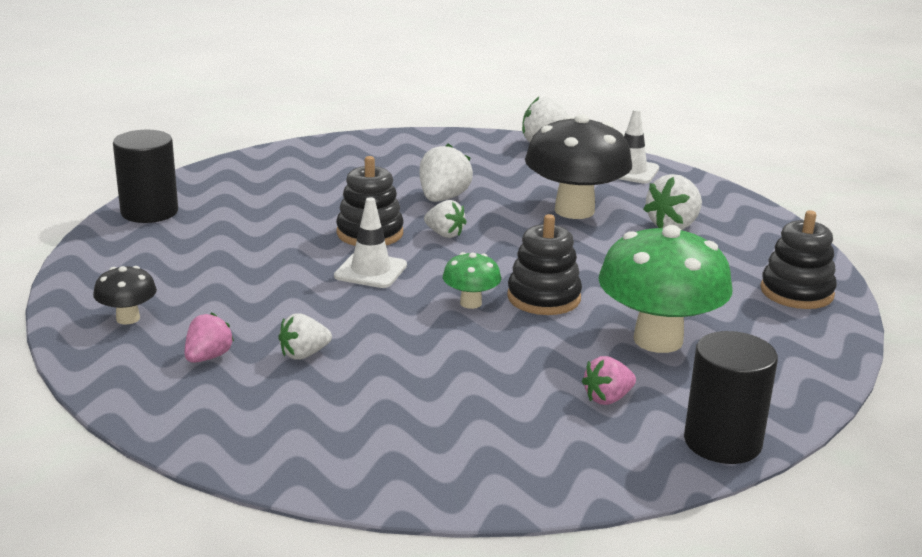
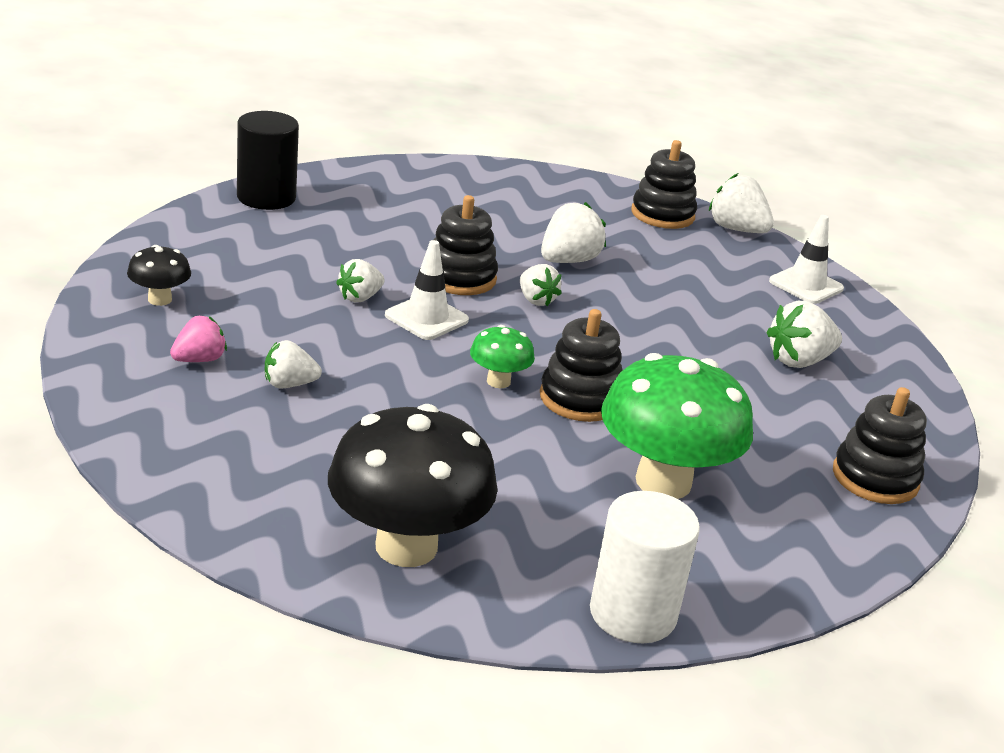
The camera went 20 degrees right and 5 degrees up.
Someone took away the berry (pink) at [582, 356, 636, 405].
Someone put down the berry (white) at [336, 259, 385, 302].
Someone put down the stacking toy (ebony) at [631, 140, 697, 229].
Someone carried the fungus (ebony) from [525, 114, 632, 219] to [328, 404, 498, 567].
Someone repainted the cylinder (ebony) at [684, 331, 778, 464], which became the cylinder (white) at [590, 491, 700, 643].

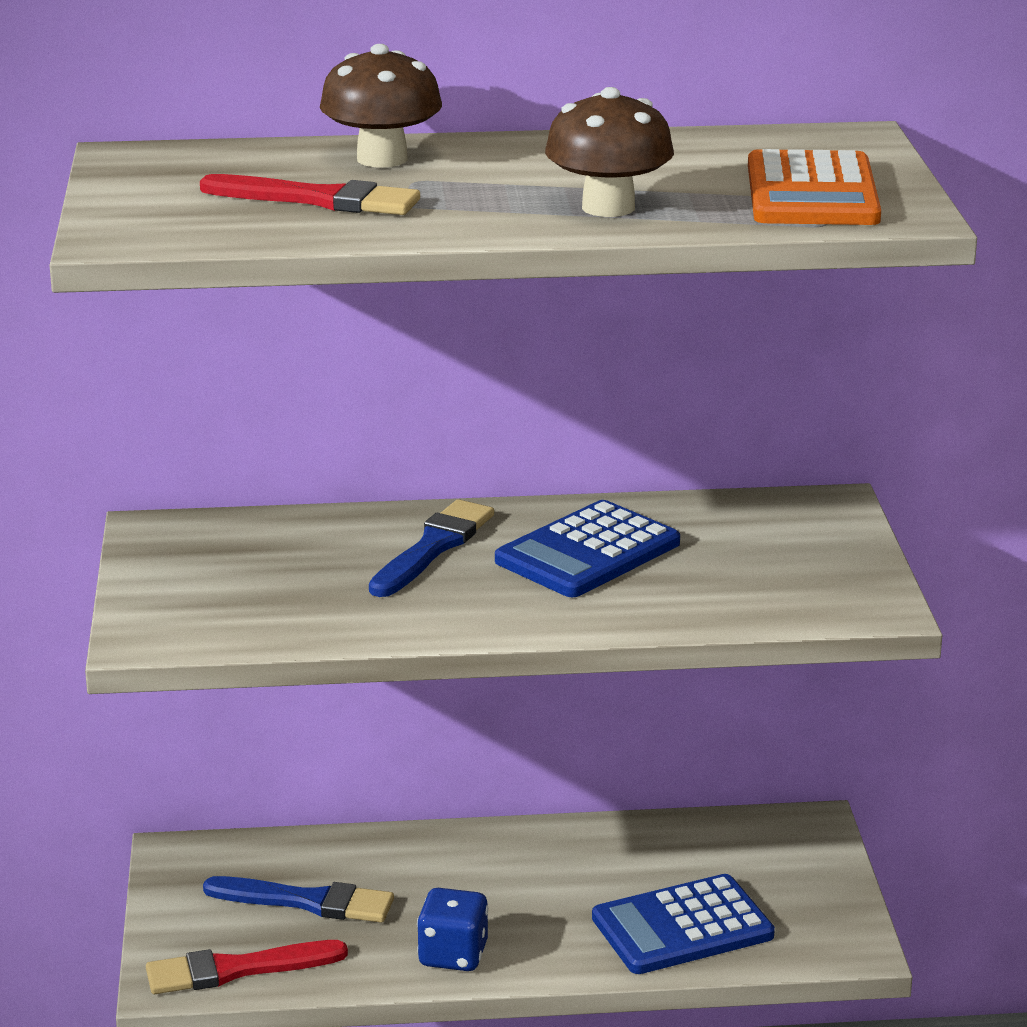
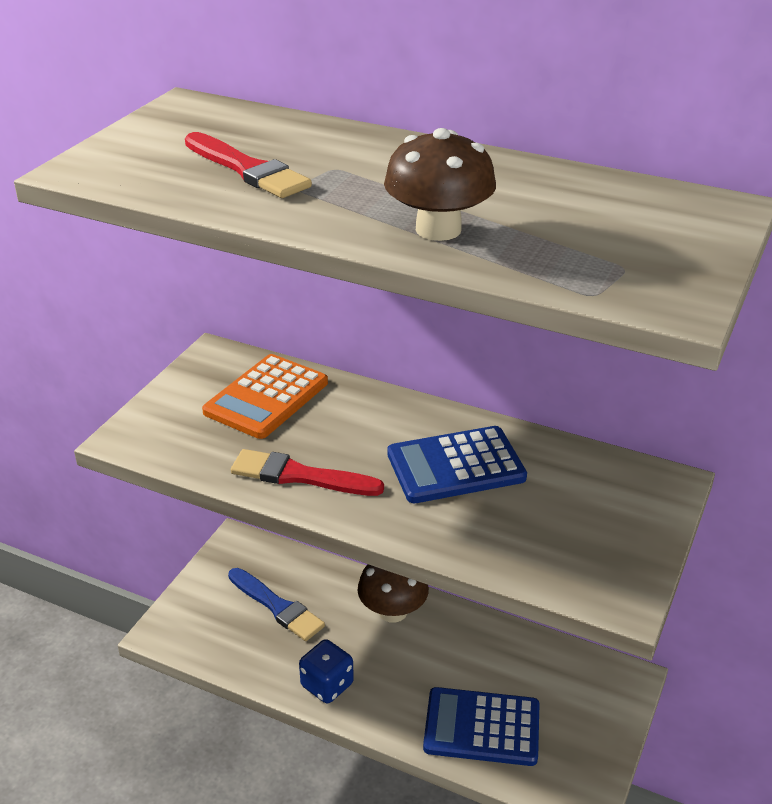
The camera went 30 degrees right and 10 degrees up.
Someone took away the paintbrush (blue) at [369, 499, 494, 597].
Someone carried the paintbrush (red) from [146, 940, 348, 994] to [231, 449, 384, 496].
Someone carried the fungus (brown) from [320, 44, 442, 168] to [357, 564, 429, 623].
Someone carried the calculator (orange-coloured) from [748, 149, 881, 225] to [202, 354, 328, 439].

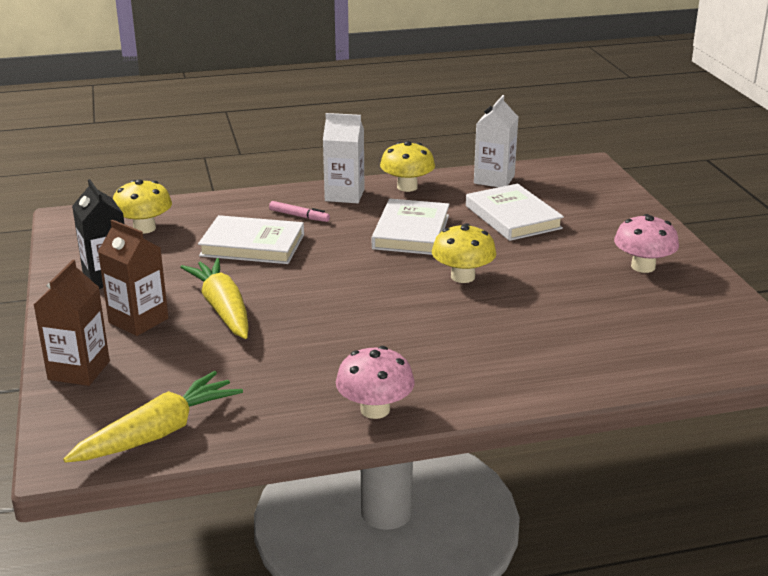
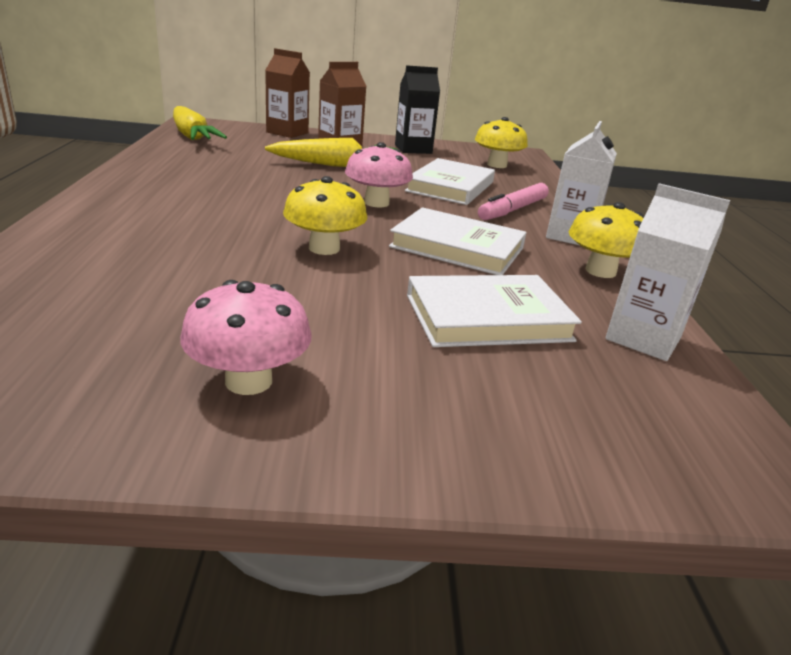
The camera went 100 degrees right and 0 degrees up.
Someone carried the fungus (pink) from [336, 346, 415, 419] to [345, 142, 413, 207].
Someone scaled the felt pen (pink) at [269, 201, 330, 222] by 1.59.

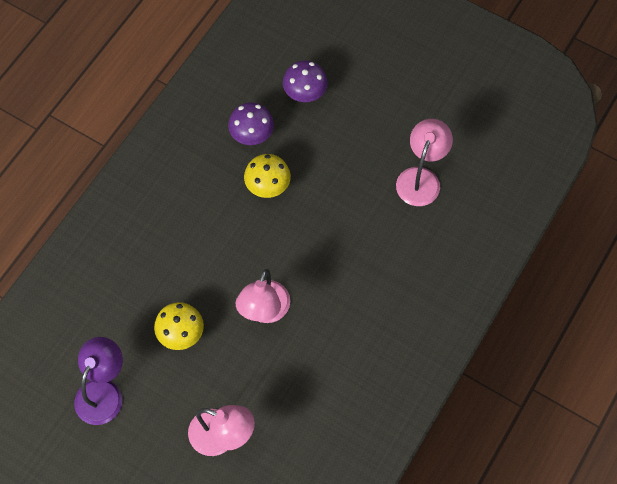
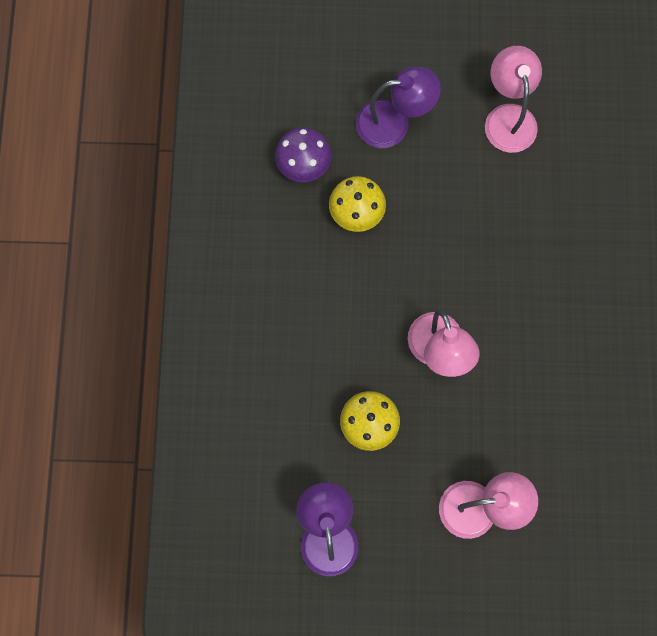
The camera went 30 degrees left and 10 degrees up.
Someone took away the fungus (purple) at [283, 61, 328, 102].
Someone put down the reading lamp (purple) at [356, 67, 441, 148].

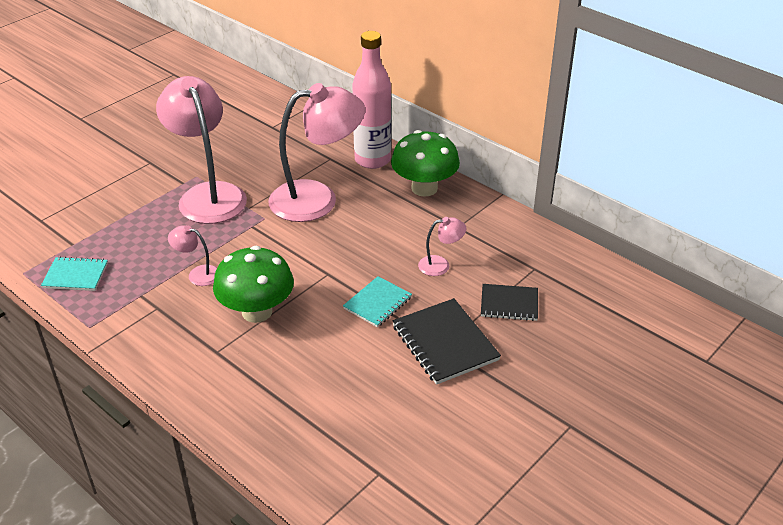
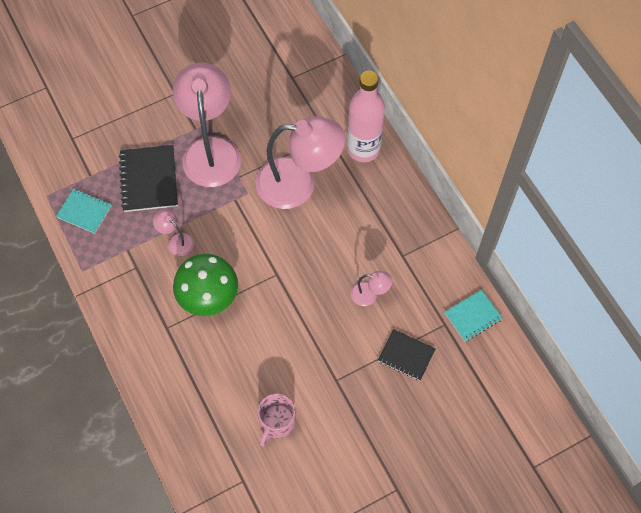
The camera went 20 degrees right and 25 degrees up.
Someone took away the fungus (green) at [391, 130, 460, 197].
Someone put down the mug (pink) at [258, 393, 296, 446].
Someone carried the notepad (teal) from [343, 276, 412, 327] to [444, 290, 502, 342].
Someone carried the notepad (ebony) from [393, 298, 501, 385] to [119, 145, 178, 212].

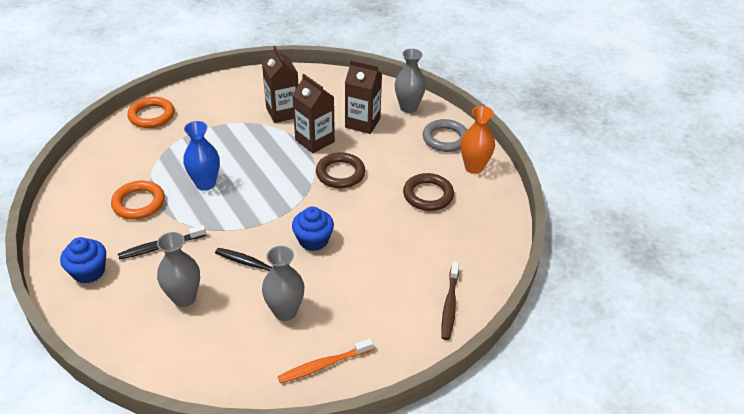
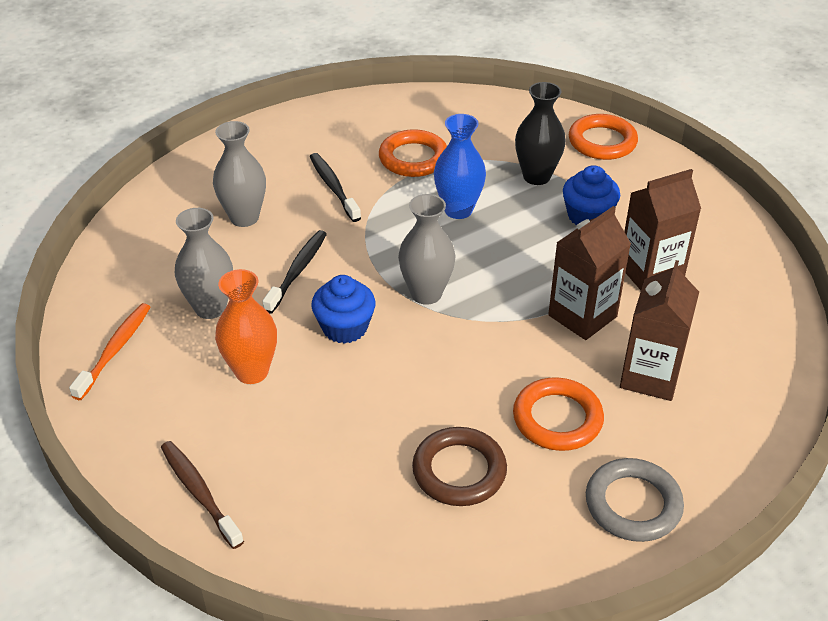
The camera went 90 degrees right and 0 degrees up.
Someone took away the torus (brown) at [316, 152, 365, 188].
Someone put down the torus (orange-coloured) at [513, 377, 604, 451].
Someone put down the tall vase (ebony) at [515, 82, 566, 185].
Someone carried the cupcake (blue) from [60, 237, 106, 284] to [563, 165, 620, 225].
Someone carried the tall vase (gray) from [395, 49, 426, 113] to [398, 194, 455, 305].
Someone carried the tall vase (orange-coloured) from [461, 106, 495, 174] to [215, 269, 277, 384].
Someone rotated the dental brush (orange-coloured) at [278, 338, 374, 383] by 45 degrees clockwise.
Someone rotated the dental brush (brown) at [442, 261, 459, 340] by 45 degrees clockwise.

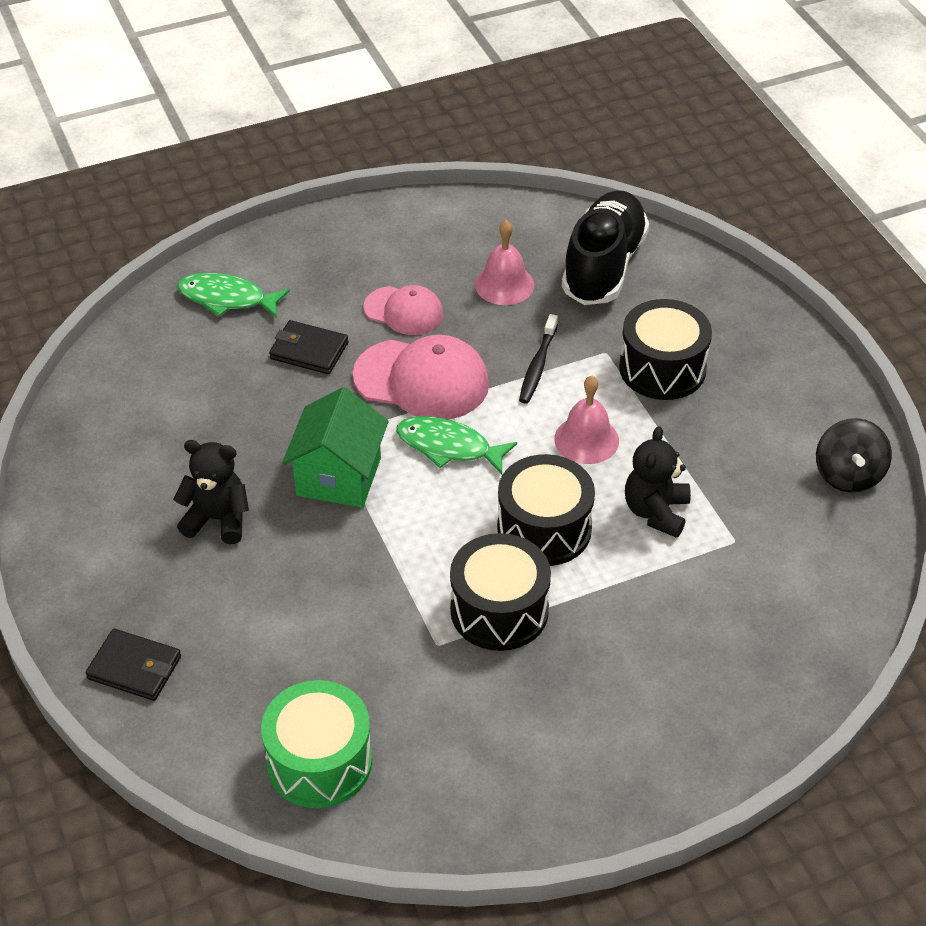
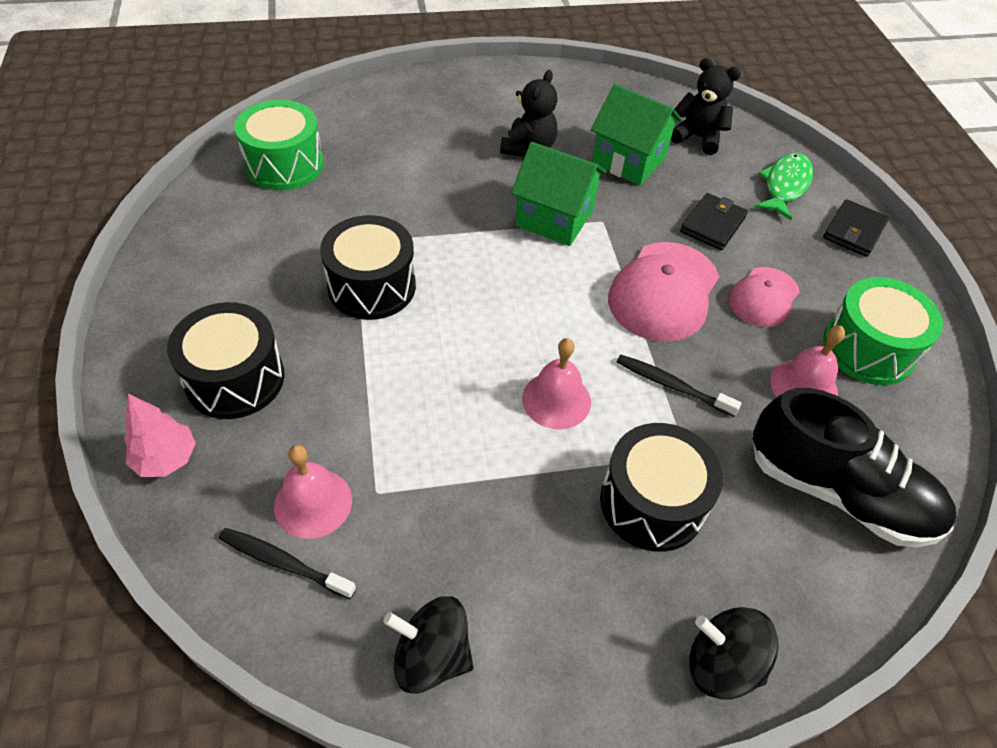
The camera went 100 degrees right and 5 degrees up.
Someone took away the fish (green) at [396, 416, 517, 474].
Someone put down the tree (pink) at [124, 394, 196, 477].
Someone put down the dental brush (ebony) at [219, 528, 356, 599].
Someone put down the school bell (pink) at [274, 445, 352, 539].
Someone put down the toy house (green) at [591, 84, 682, 186].
Someone put down the whirligig (ebony) at [689, 607, 779, 700].
Someone put down the toy drum (green) at [823, 277, 943, 385].
Someone carried the billfold (ebony) from [86, 629, 181, 701] to [823, 199, 889, 257].
Someone carried the toy drum (ebony) from [497, 454, 595, 566] to [167, 302, 285, 419].
Someone carried the teddy (ebony) from [625, 426, 691, 538] to [671, 58, 741, 155].

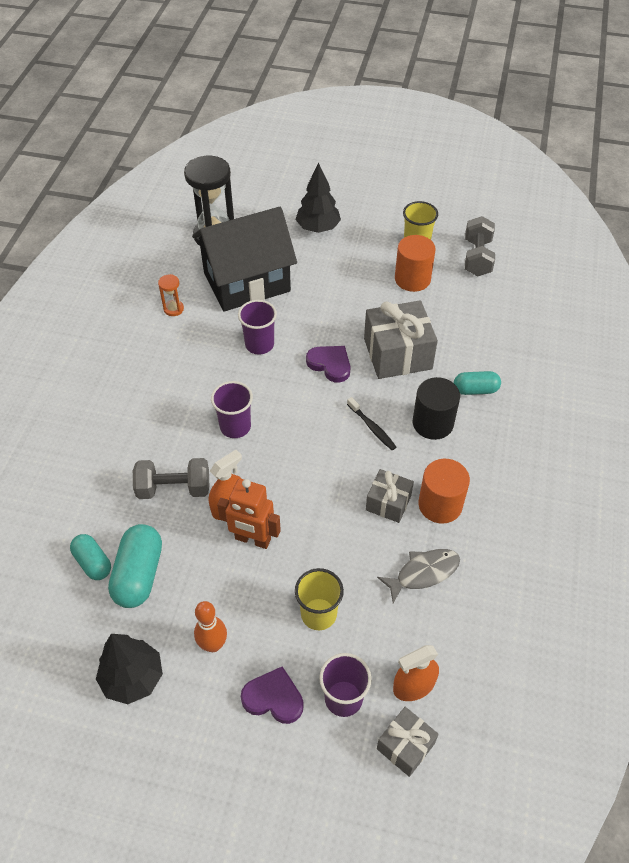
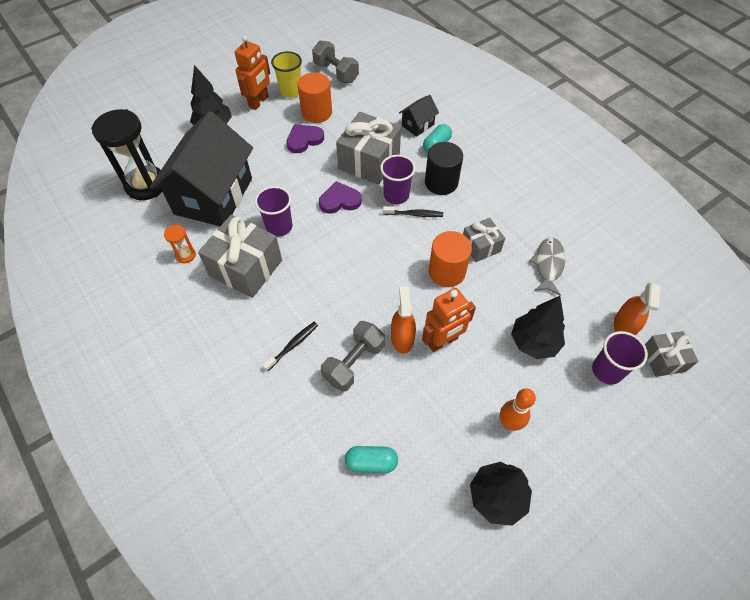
The camera went 50 degrees left and 5 degrees up.
Someone took away the pill shape (teal) at [108, 524, 162, 608].
Someone put down the wrapped gift (gray) at [198, 215, 282, 298].
Someone put down the robot (orange-coloured) at [235, 35, 270, 110].
Someone put down the dental brush (ebony) at [262, 322, 318, 372].
Someone put down the toy house (ebony) at [399, 95, 439, 137].
Someone carried the cup (purple) from [211, 381, 253, 438] to [380, 155, 415, 204].
Someone carried the heart (purple) from [241, 666, 304, 724] to [286, 124, 324, 153].
Someone carried the cylinder (orange-coloured) from [419, 459, 470, 524] to [429, 231, 472, 287].
Someone swapped the cup (bright yellow) at [295, 568, 344, 630] for the tree (ebony) at [511, 296, 565, 359].

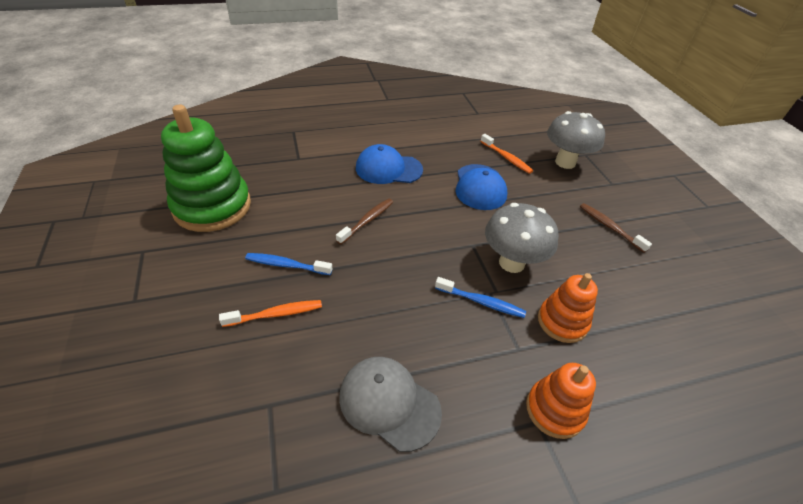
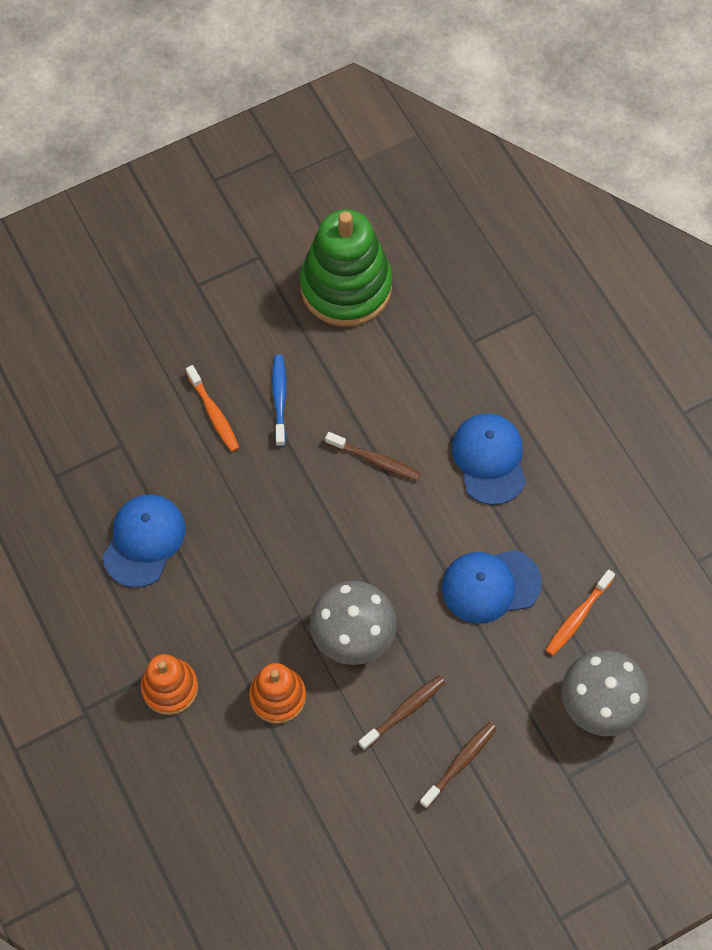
The camera went 80 degrees right and 20 degrees up.
Someone took away the dental brush (blue) at [435, 277, 526, 318].
Someone put down the dental brush (brown) at [358, 676, 445, 750].
Someone repainted the cap (gray) at [339, 357, 442, 452], which became the cap (blue) at [102, 495, 186, 588].

